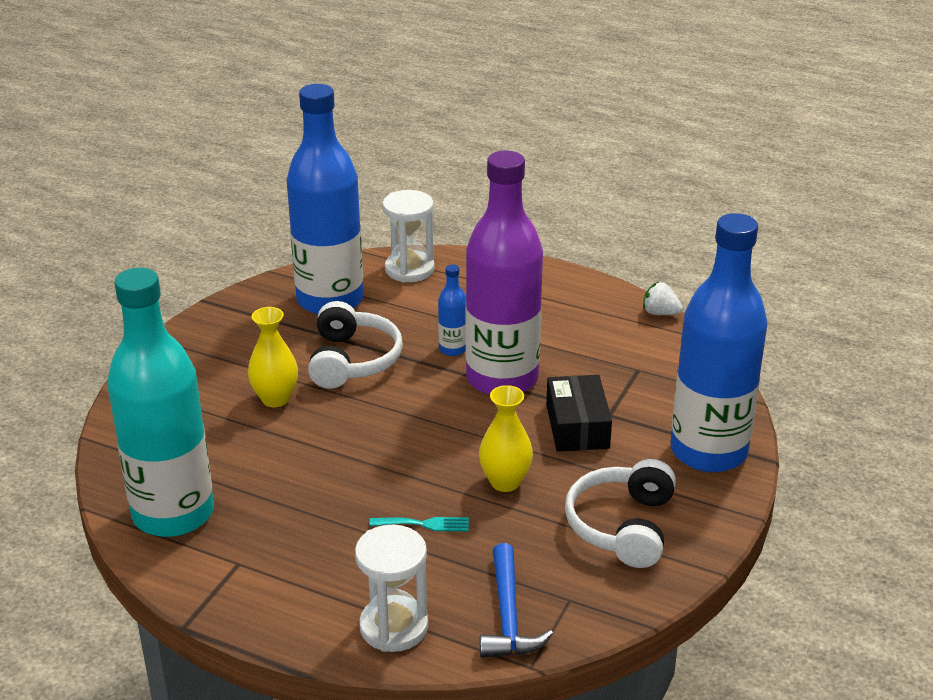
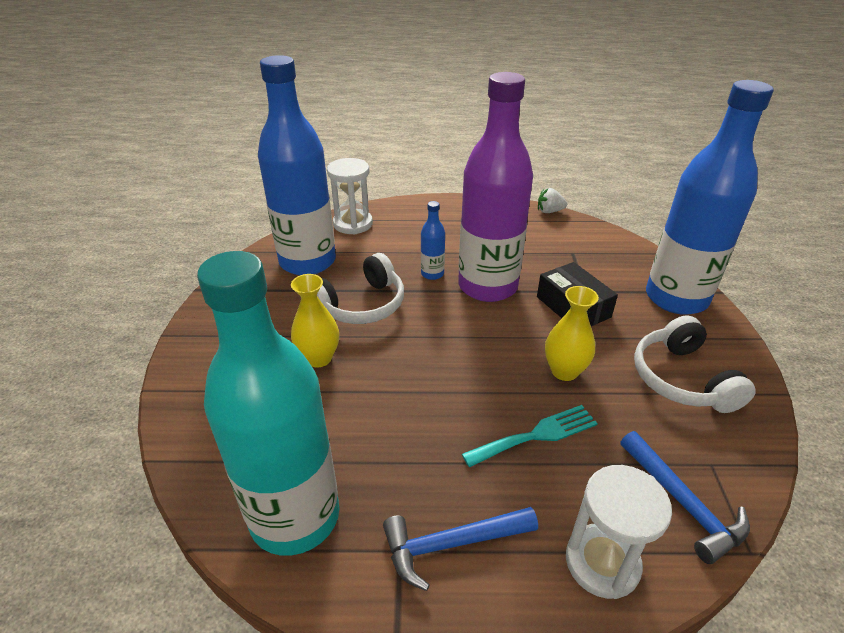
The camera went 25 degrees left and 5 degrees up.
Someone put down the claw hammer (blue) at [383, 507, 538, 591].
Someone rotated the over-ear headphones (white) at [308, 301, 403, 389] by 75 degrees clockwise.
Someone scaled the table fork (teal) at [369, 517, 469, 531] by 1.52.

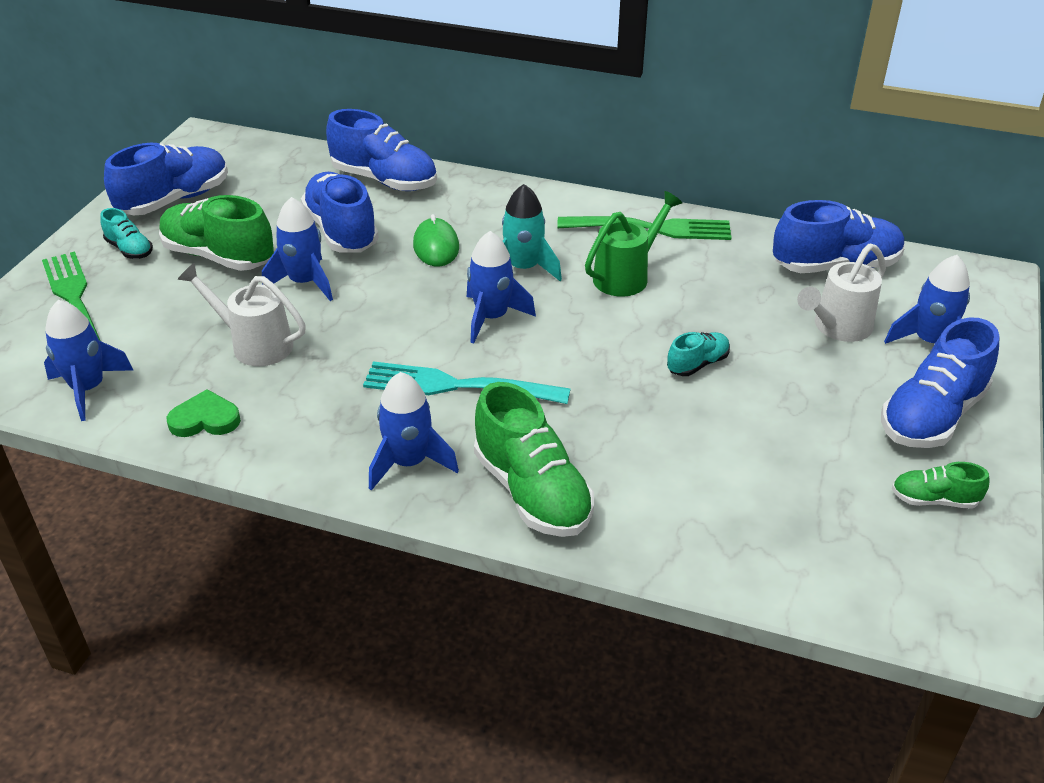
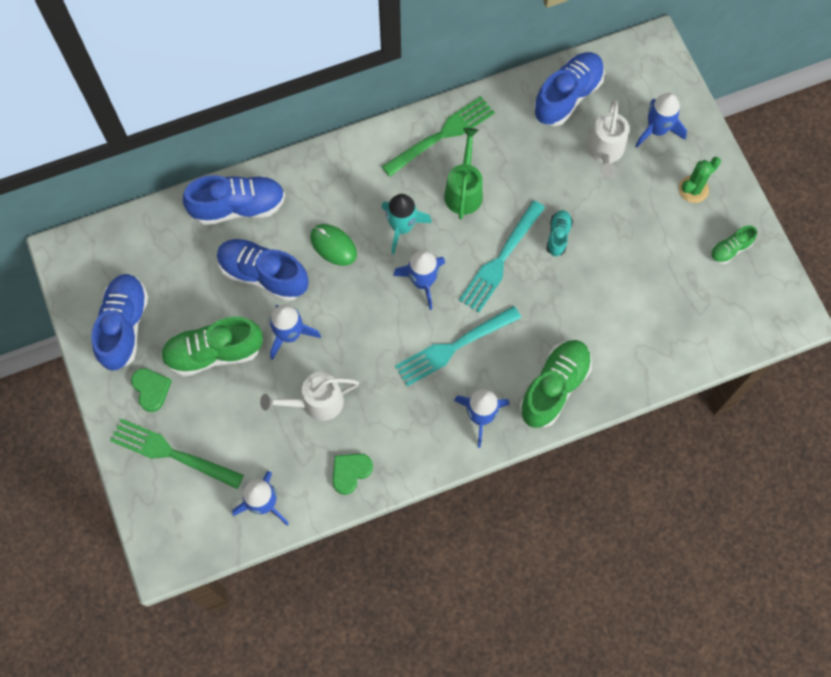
The camera went 40 degrees left and 30 degrees up.
Someone put down the table fork (teal) at [459, 200, 545, 313].
Someone swapped the shoe (teal) at [100, 208, 153, 259] for the heart (green) at [131, 368, 172, 412].
Someone swapped the shoe (blue) at [881, 317, 1000, 448] for the cactus (green) at [679, 157, 721, 203].
Someone rotated the shoe (green) at [474, 382, 594, 537] by 75 degrees counterclockwise.

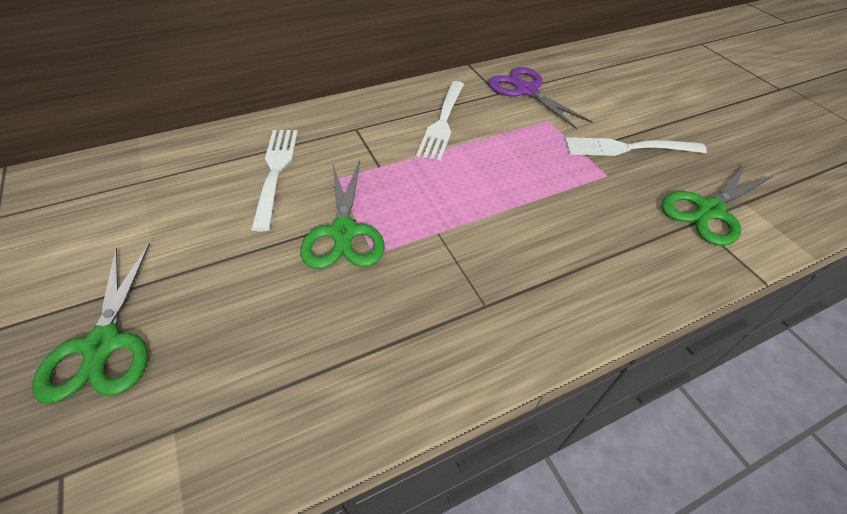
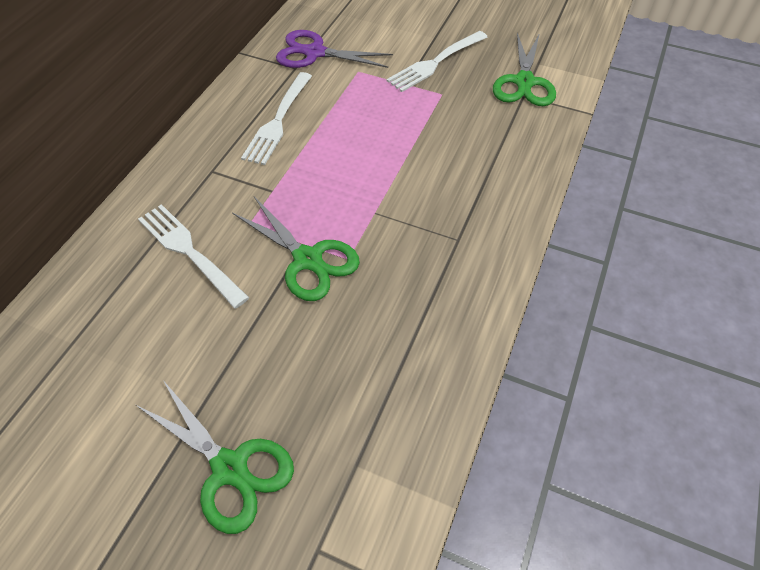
The camera went 40 degrees left and 5 degrees up.
Someone rotated the table fork (white) at [416, 81, 464, 160] by 45 degrees clockwise.

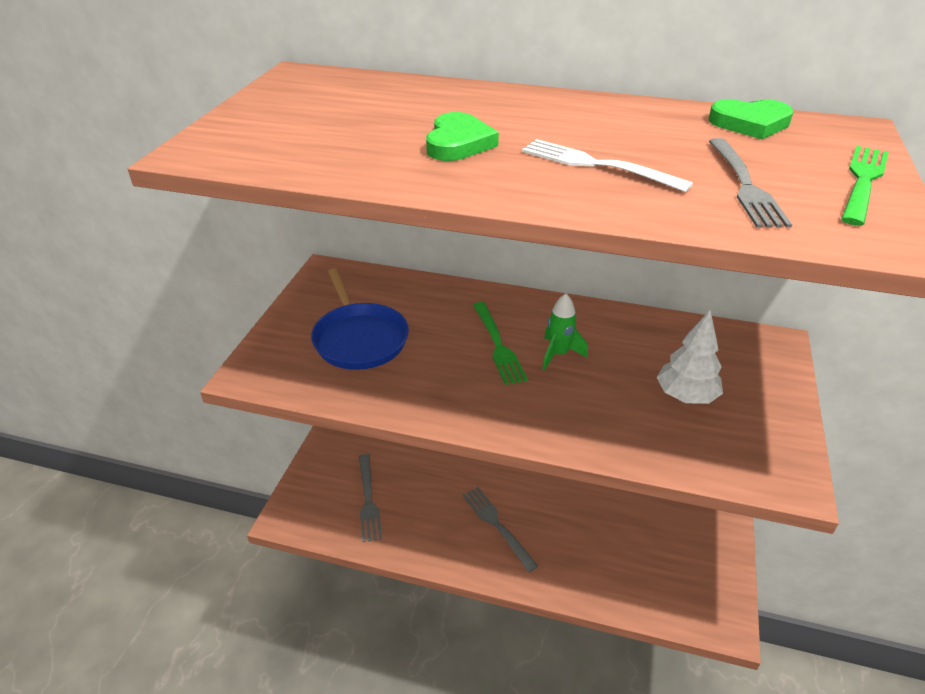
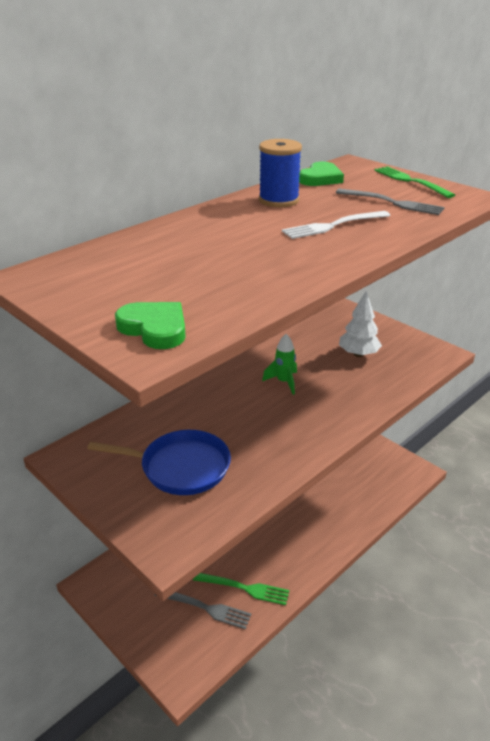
The camera went 60 degrees left and 5 degrees down.
Someone took away the table fork (gray) at [462, 487, 538, 572].
Someone put down the spool (blue) at [259, 139, 302, 207].
Someone carried the heart (green) from [426, 112, 499, 161] to [115, 302, 186, 349].
Someone carried the table fork (green) from [473, 302, 528, 385] to [193, 573, 289, 605].

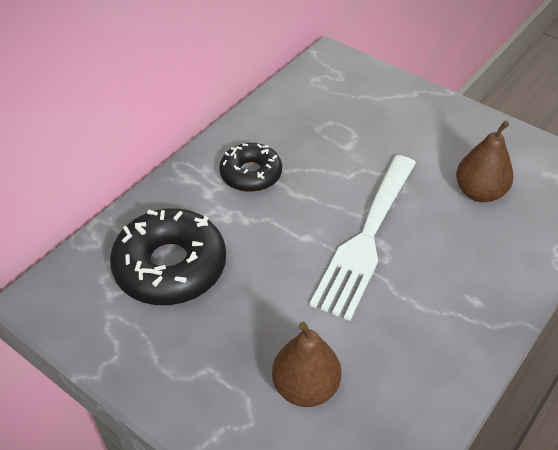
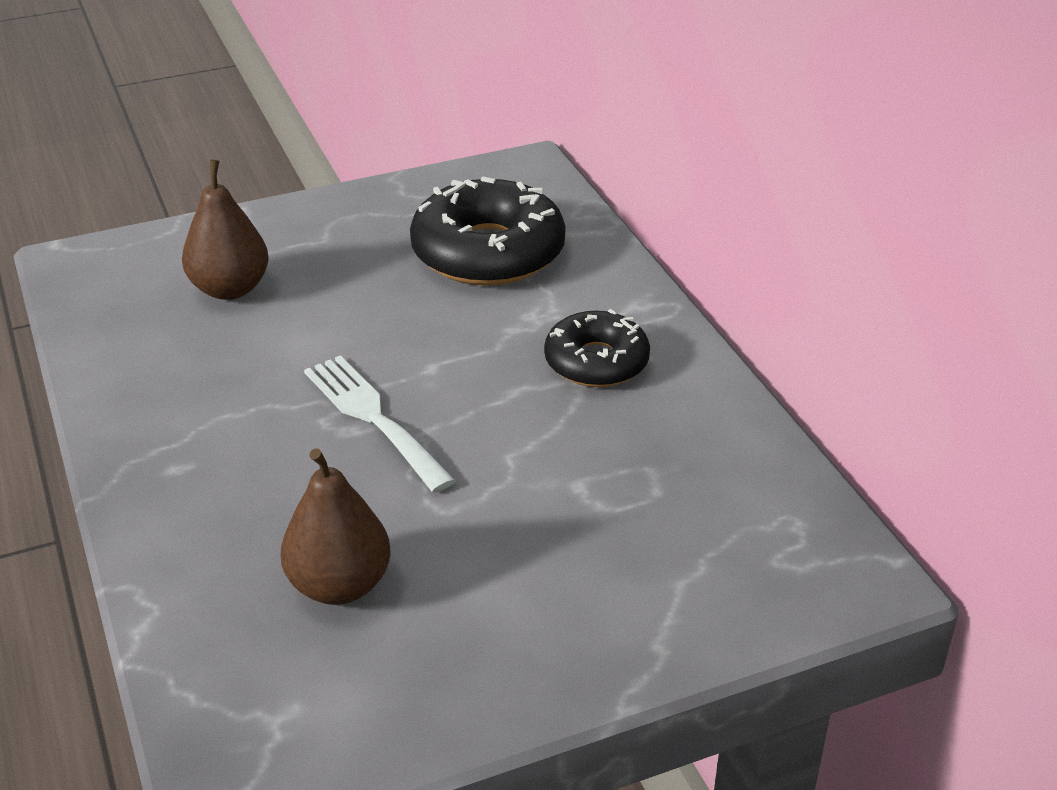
The camera went 120 degrees right and 10 degrees down.
Someone scaled the table fork (white) at [309, 155, 416, 321] by 0.66.

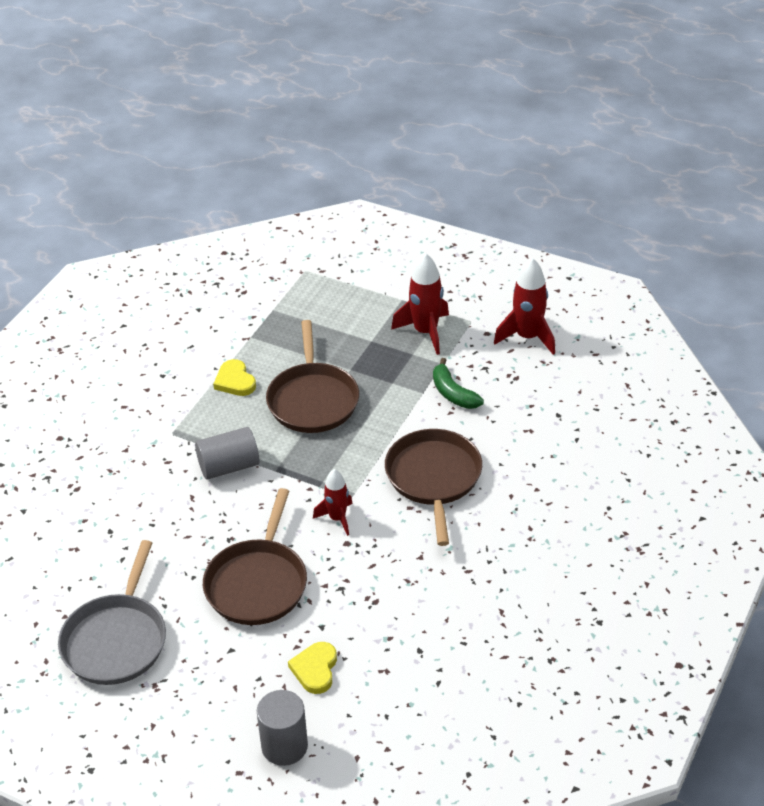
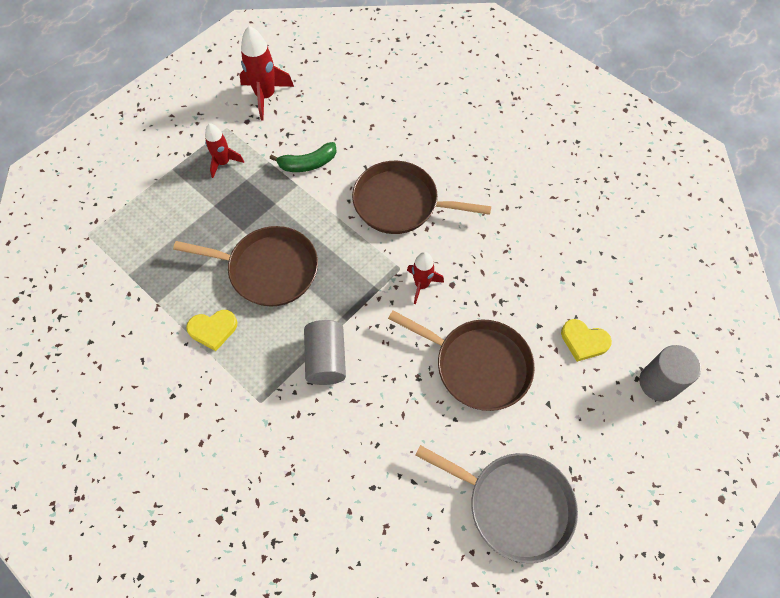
The camera went 75 degrees left and 20 degrees up.
Someone scaled the spaceship (red) at [391, 253, 449, 355] by 0.63.

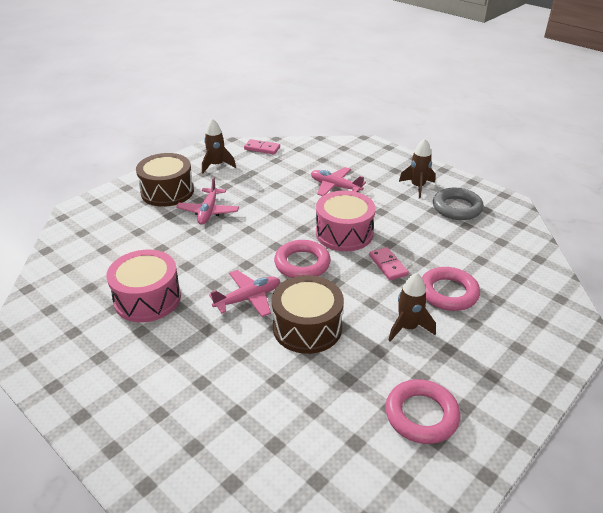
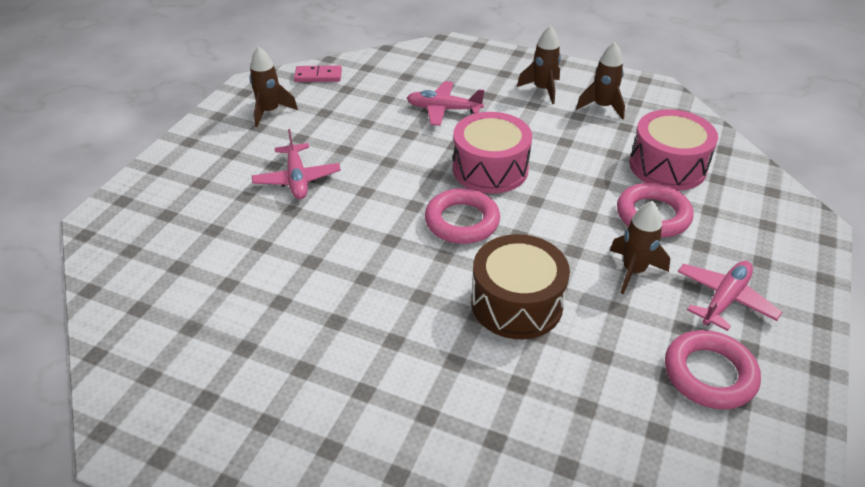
The camera went 20 degrees left and 5 degrees up.
Someone took away the toy drum (brown) at [136, 153, 194, 207].
Someone took away the domino piece (pink) at [369, 247, 409, 281].
Someone carried the toy drum (pink) from [106, 250, 181, 322] to [629, 109, 718, 191].
Someone carried the plane (pink) from [209, 270, 280, 317] to [677, 261, 782, 331].
Someone swapped the torus (gray) at [433, 188, 484, 220] for the spaceship (brown) at [576, 42, 625, 120].

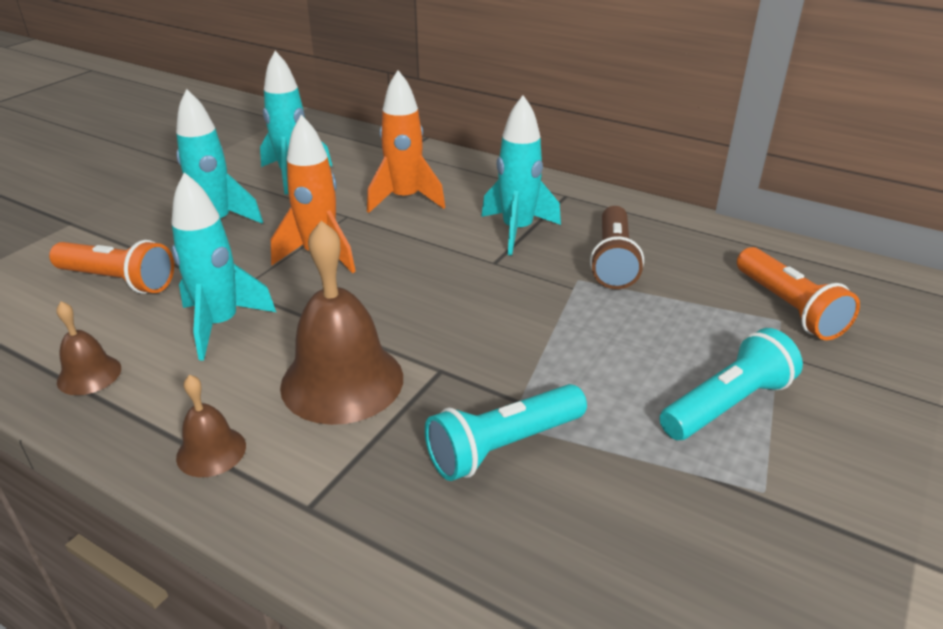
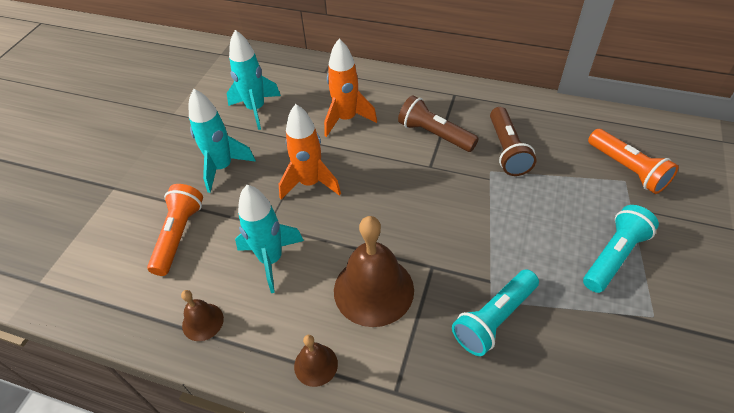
The camera went 10 degrees left and 15 degrees up.
Someone swapped the spaceship (teal) at [481, 95, 561, 255] for the pocket torch (brown) at [398, 95, 479, 152].
Someone rotated the pocket torch (orange-coloured) at [49, 240, 174, 294] by 90 degrees counterclockwise.

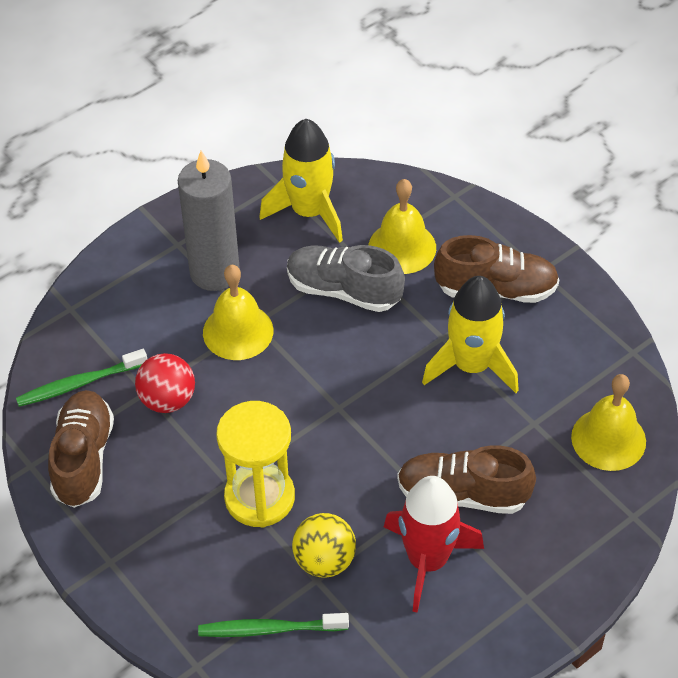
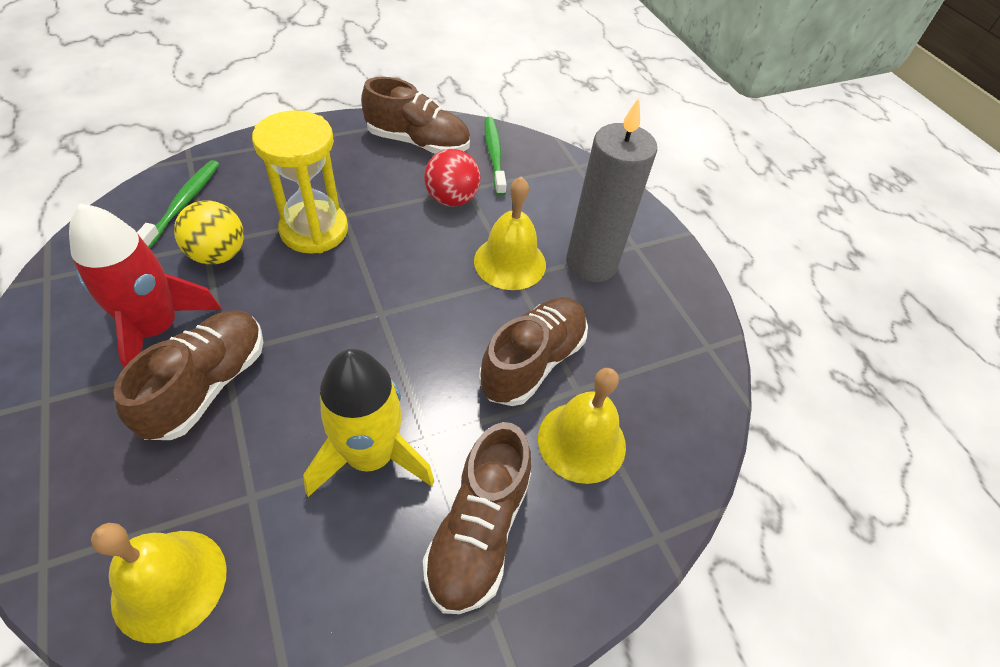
The camera went 100 degrees right and 0 degrees up.
Someone took away the spaceship (bright yellow) at [259, 119, 343, 243].
Someone repainted the shoe (gray) at [287, 245, 405, 312], which became the shoe (brown) at [479, 297, 588, 406].

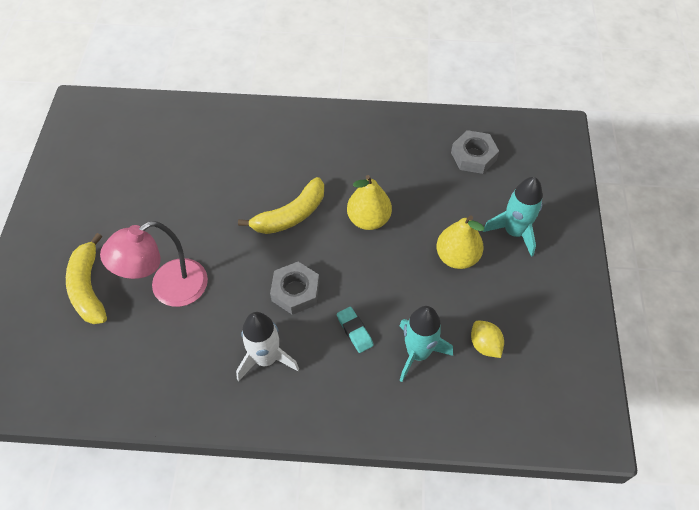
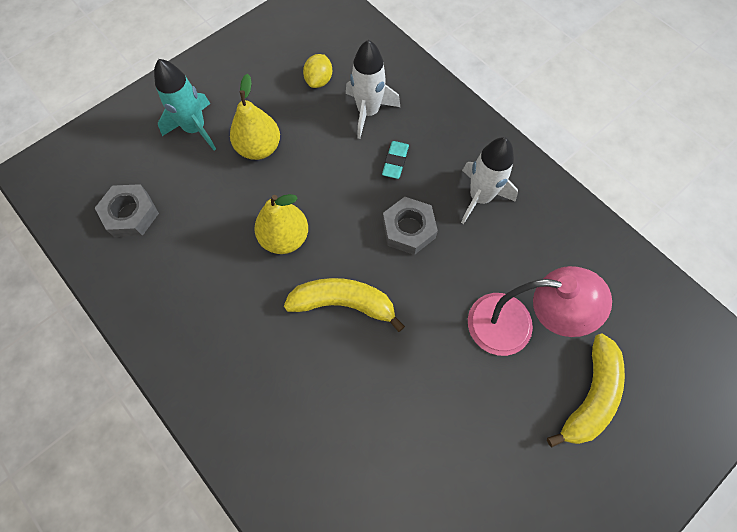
The camera went 135 degrees left and 10 degrees up.
Someone repainted the spaceship (teal) at [400, 306, 453, 382], which became the spaceship (white) at [346, 40, 400, 139].

